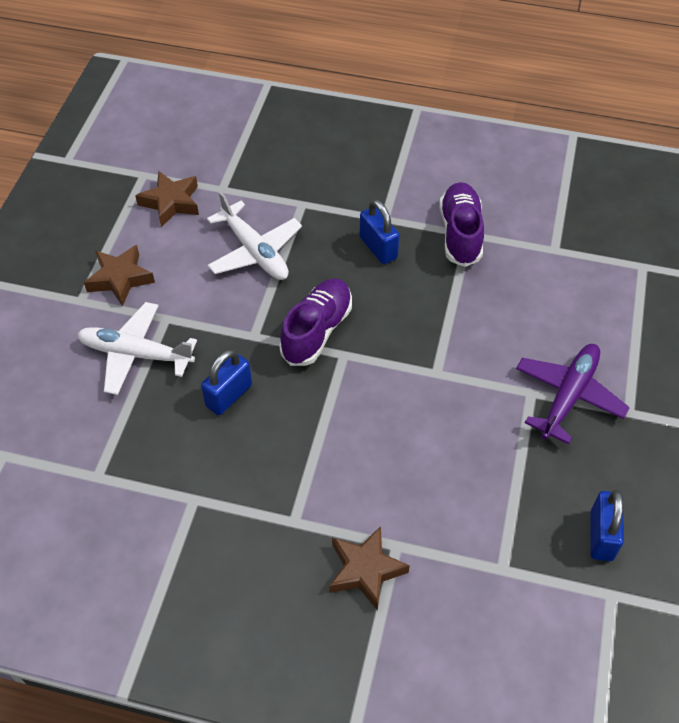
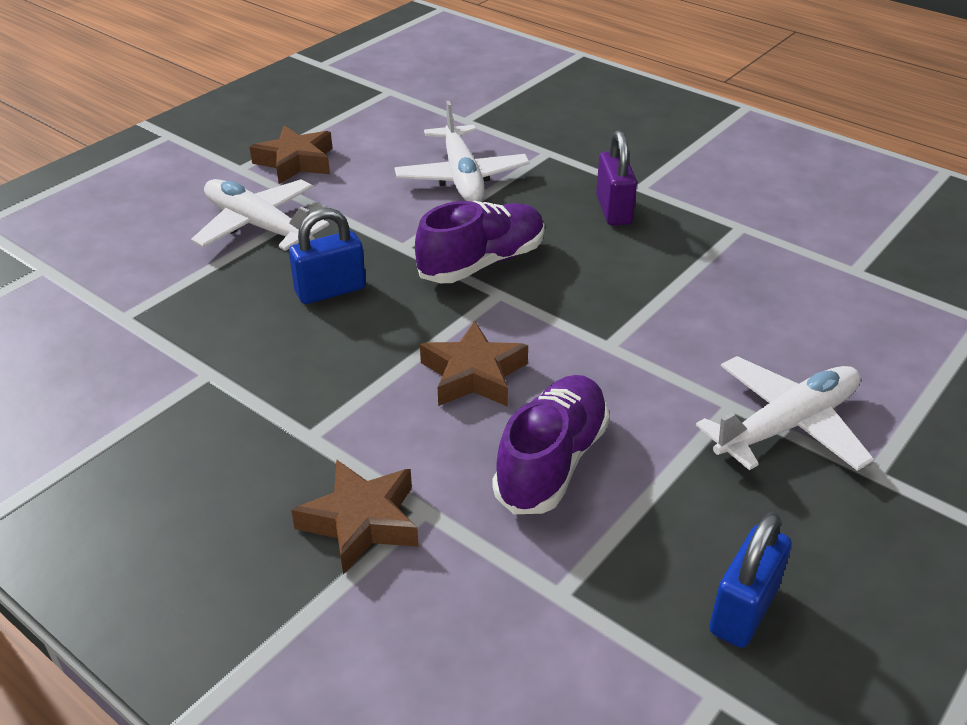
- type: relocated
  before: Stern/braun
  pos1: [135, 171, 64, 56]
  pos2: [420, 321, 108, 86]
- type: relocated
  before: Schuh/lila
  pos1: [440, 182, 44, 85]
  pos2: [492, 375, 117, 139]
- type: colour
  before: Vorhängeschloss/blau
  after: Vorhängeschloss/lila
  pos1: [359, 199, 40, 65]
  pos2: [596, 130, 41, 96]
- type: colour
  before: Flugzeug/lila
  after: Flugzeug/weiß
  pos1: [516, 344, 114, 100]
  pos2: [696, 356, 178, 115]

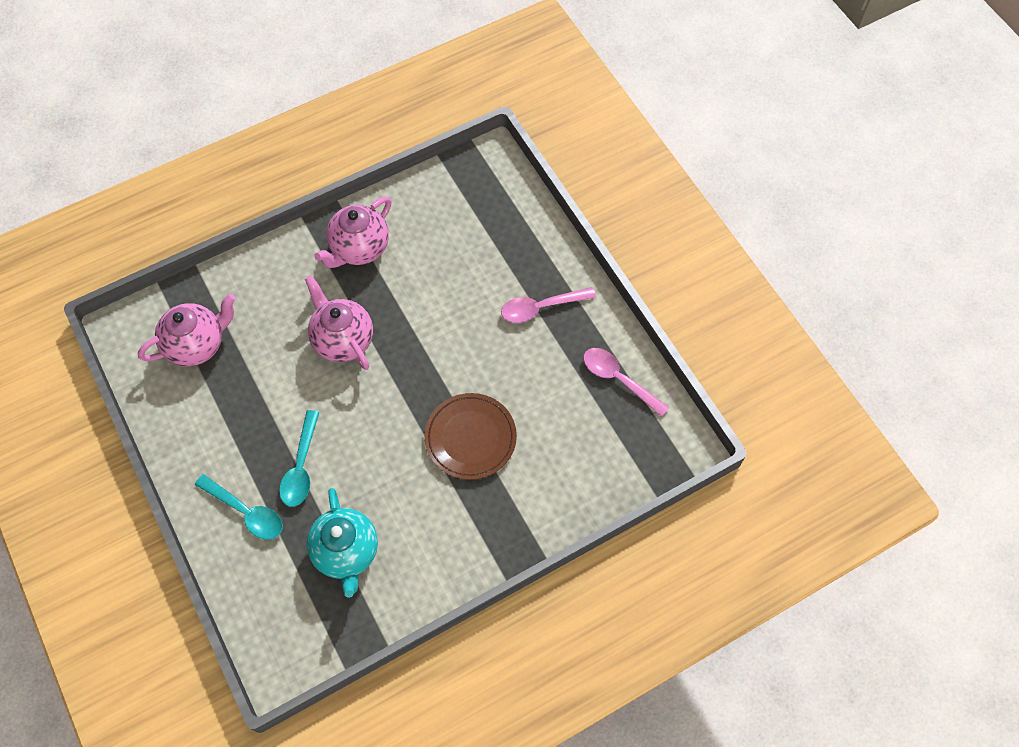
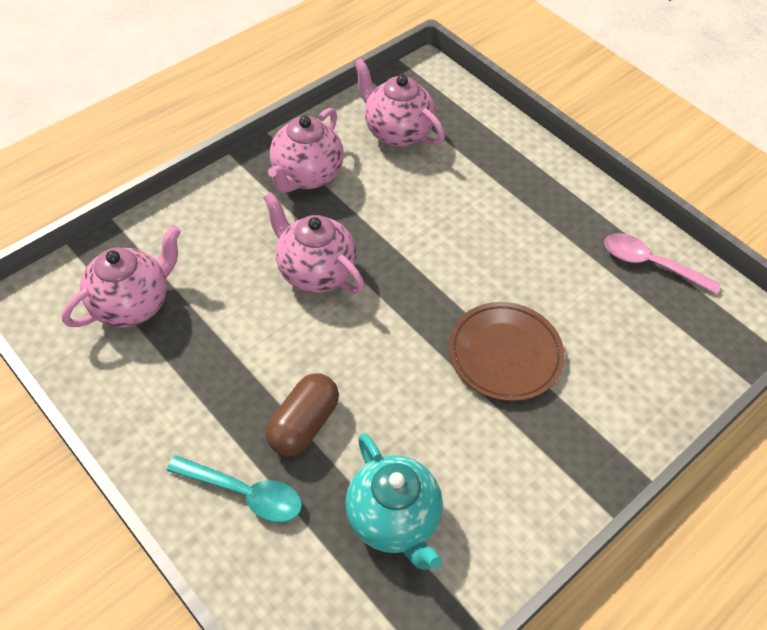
- type: missing
  before: Löffel/rosa
  pos1: [501, 287, 95, 36]
- type: exchanged
  before: Löffel/türkis
  after: Kapsel/braun
  pos1: [279, 410, 40, 97]
  pos2: [266, 373, 73, 83]
- type: appeared
  after: Teekanne/rosa
  pos2: [354, 58, 91, 89]

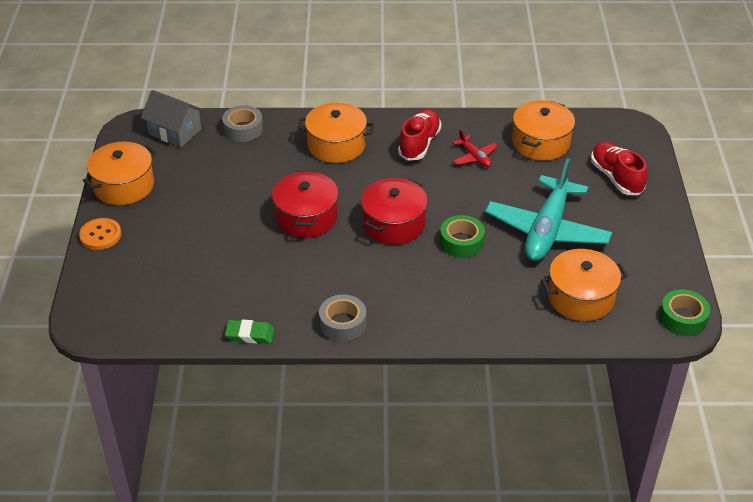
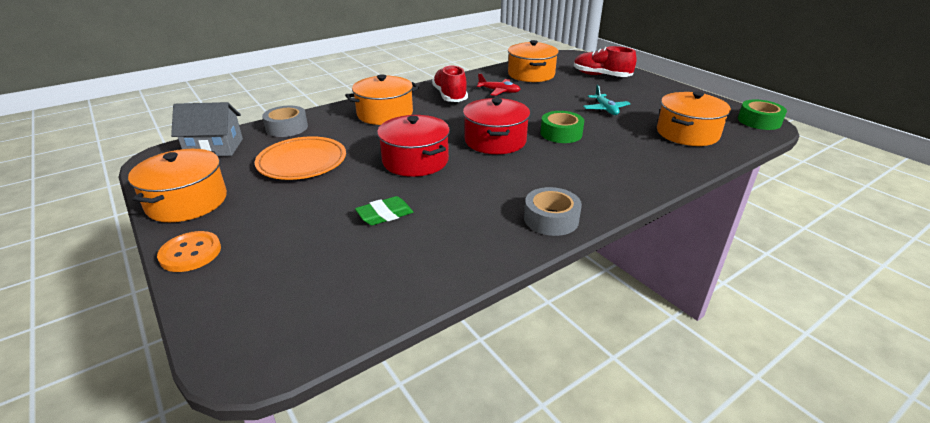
- type: size
  before: Flugzeug/türkis
  pos1: [485, 158, 127, 103]
  pos2: [583, 85, 47, 30]
  scale: 0.44
- type: relocated
  before: Radiergummi/grün
  pos1: [225, 320, 49, 24]
  pos2: [355, 196, 58, 29]
- type: appeared
  after: Teller/orange
  pos2: [255, 136, 91, 44]

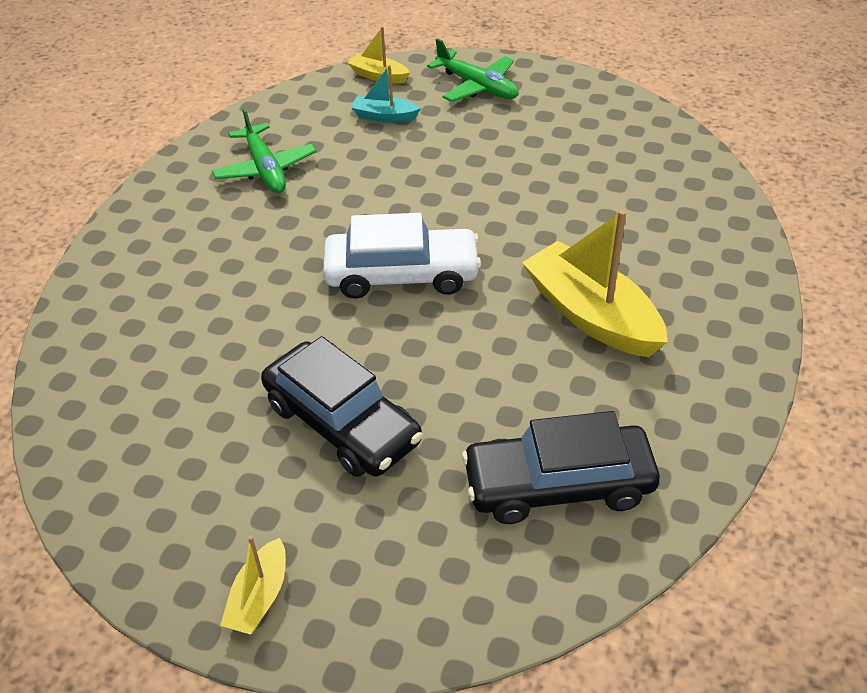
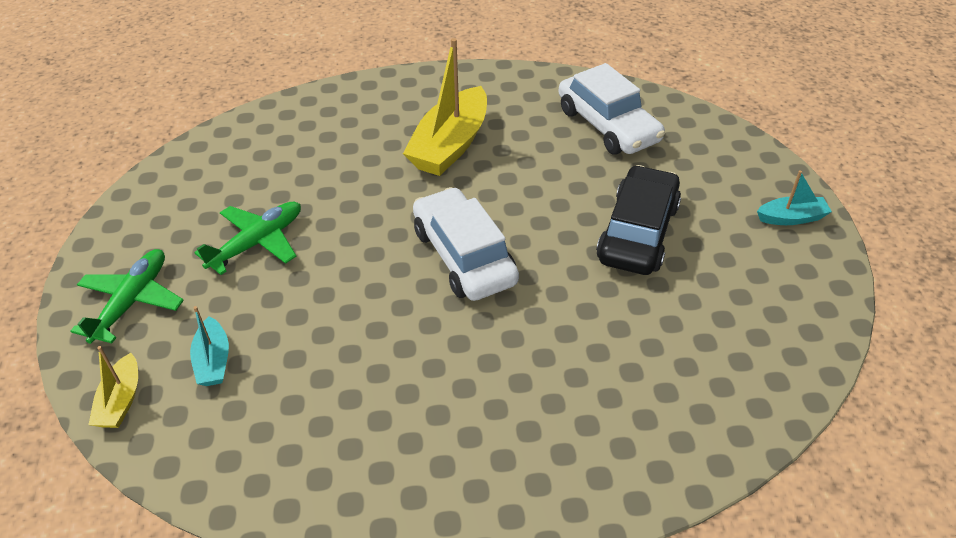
- type: relocated
  before: Flugzeug/grün
  pos1: [212, 107, 104, 86]
  pos2: [194, 201, 107, 74]
- type: colour
  before: Auto/schwarz
  after: Auto/weiß
  pos1: [462, 411, 198, 113]
  pos2: [558, 63, 107, 92]
- type: colour
  before: Boot/gelb
  after: Boot/türkis
  pos1: [220, 536, 66, 99]
  pos2: [757, 170, 75, 55]

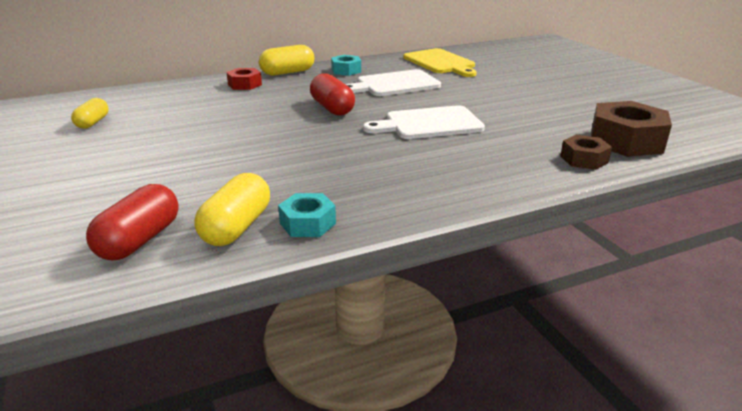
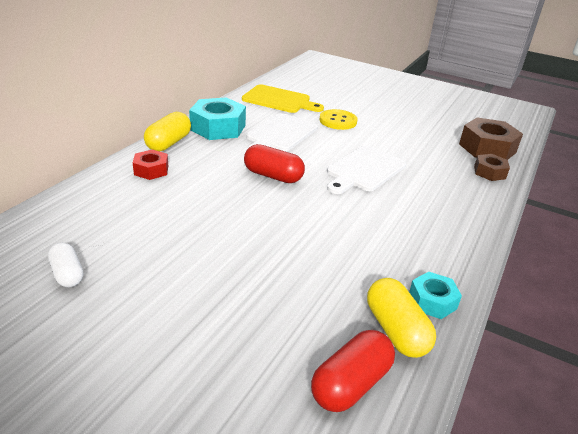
- type: size
  before: Sechskantmutter/türkis
  pos1: [331, 55, 30, 21]
  pos2: [189, 97, 57, 43]
  scale: 1.79
- type: colour
  before: Kapsel/gelb
  after: Kapsel/weiß
  pos1: [71, 98, 37, 31]
  pos2: [48, 243, 35, 44]
- type: spun
  before: Kapsel/rot
  pos1: [86, 184, 93, 76]
  pos2: [311, 330, 84, 82]
  turn: 60
- type: appeared
  after: Knopf/gelb
  pos2: [319, 109, 39, 21]

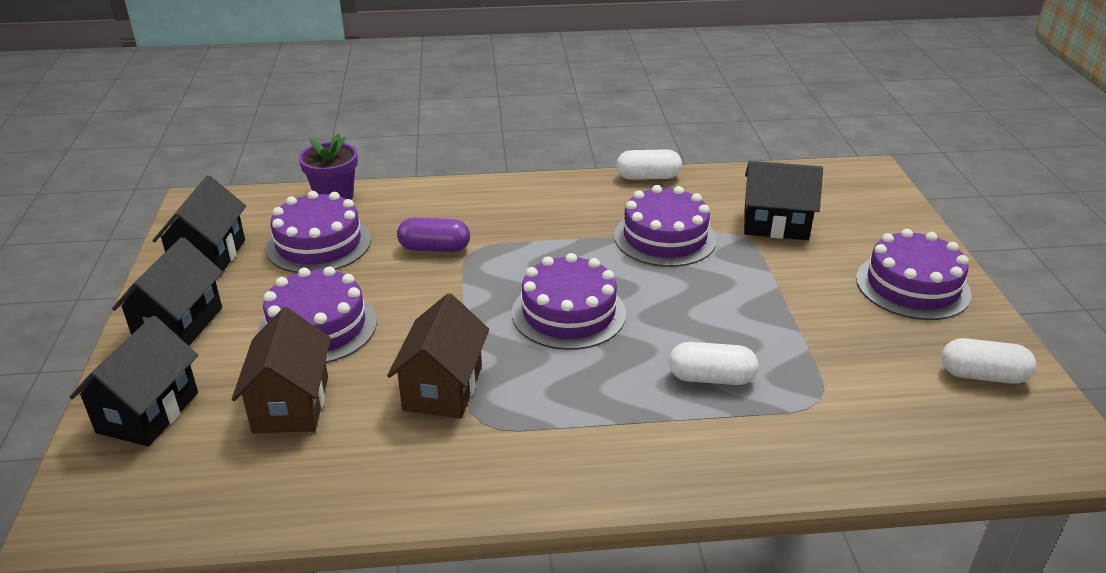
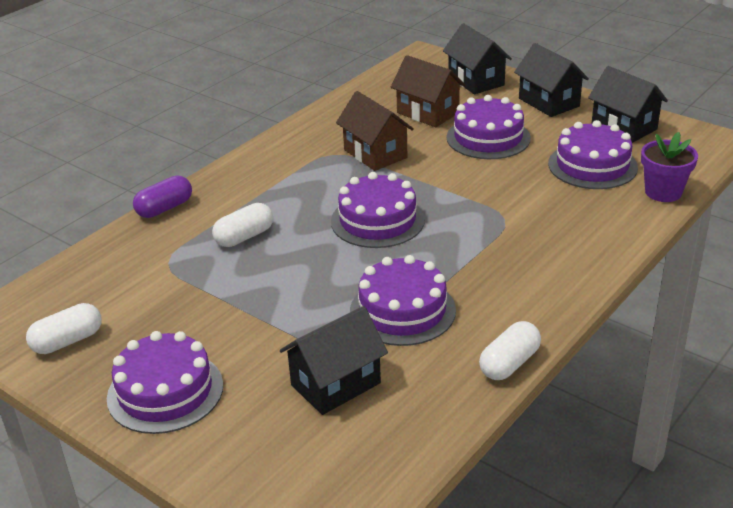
- type: relocated
  before: Kapsel/lila
  pos1: [397, 218, 73, 34]
  pos2: [133, 176, 59, 42]

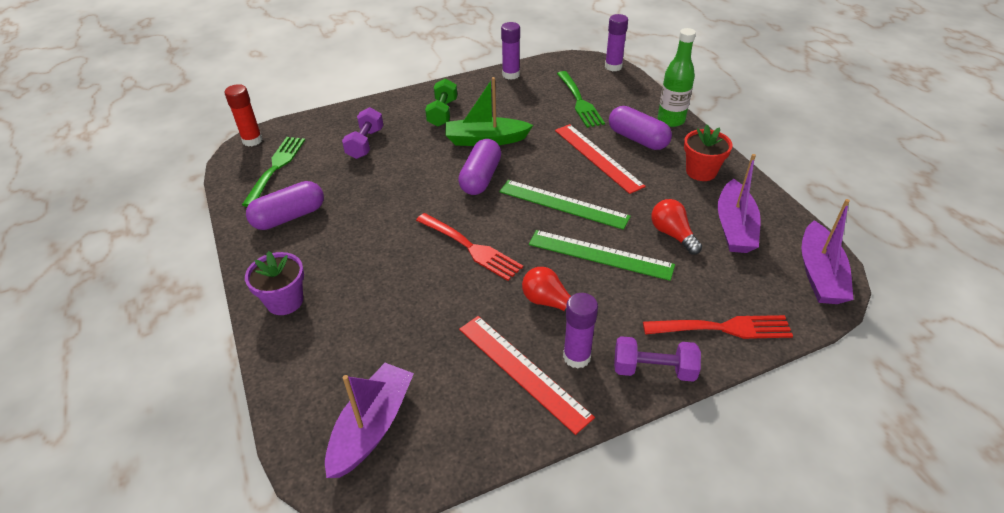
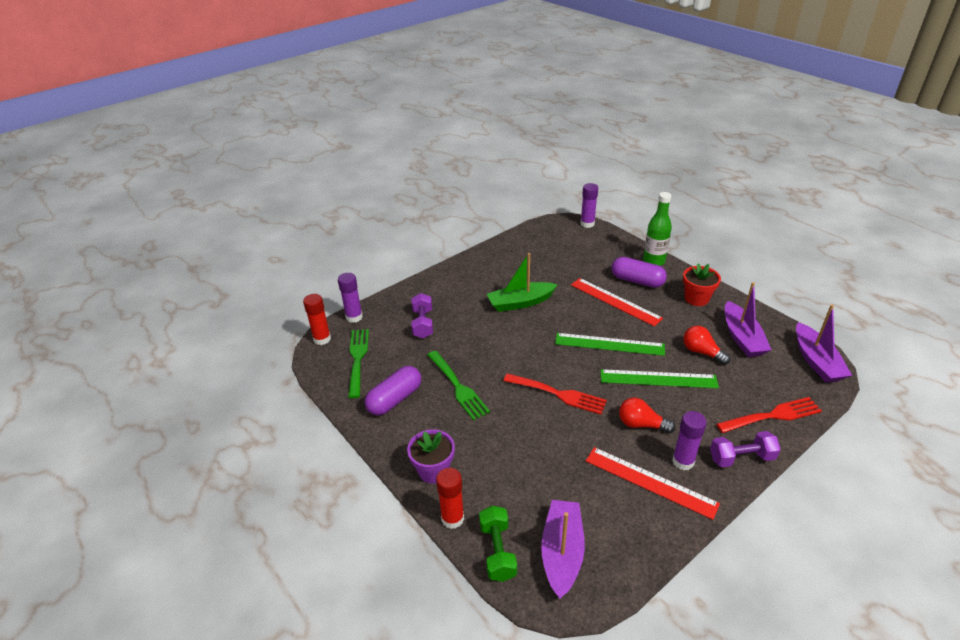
- type: relocated
  before: Klebestift/lila
  pos1: [501, 22, 19, 58]
  pos2: [338, 273, 25, 50]
- type: relocated
  before: Gabel/grün
  pos1: [557, 71, 48, 57]
  pos2: [428, 351, 62, 69]
- type: relocated
  before: Hantel/grün
  pos1: [425, 78, 32, 49]
  pos2: [479, 506, 38, 76]
- type: missing
  before: Kapsel/lila
  pos1: [458, 139, 43, 56]
- type: appeared
  after: Klebestift/rot
  pos2: [436, 468, 28, 61]

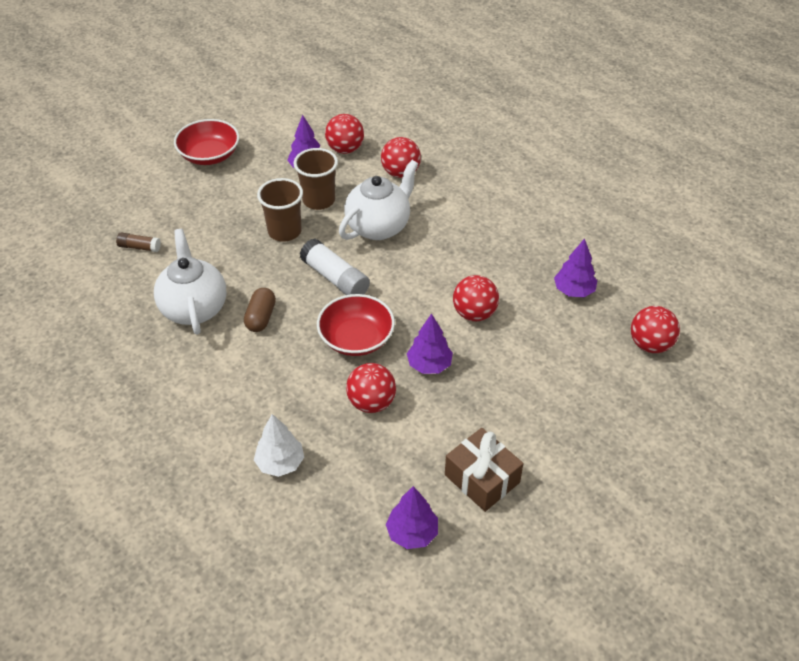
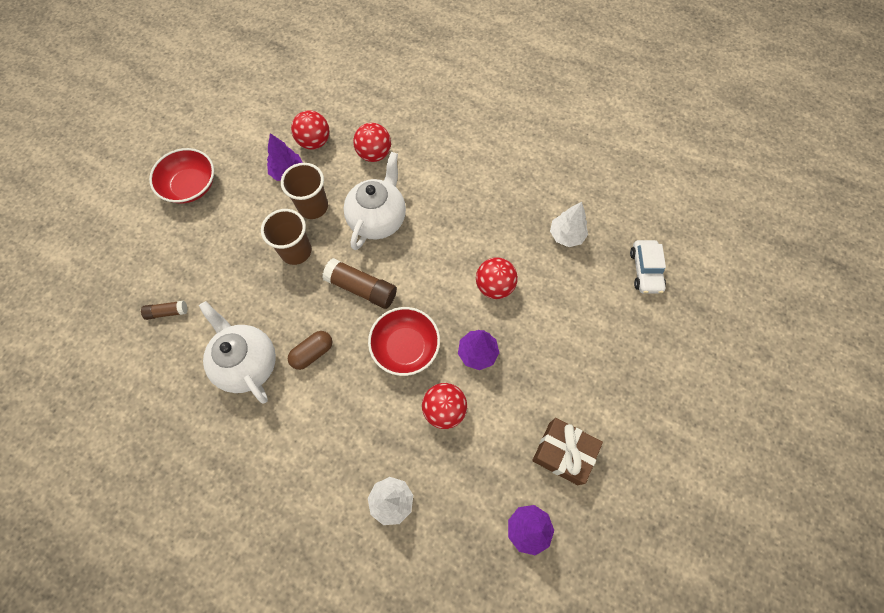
- type: colour
  before: Klebestift/weiß
  after: Klebestift/braun
  pos1: [300, 238, 70, 57]
  pos2: [322, 258, 75, 51]
- type: colour
  before: Baum/lila
  after: Baum/weiß
  pos1: [554, 238, 43, 59]
  pos2: [550, 202, 38, 45]
- type: spun
  before: Kapsel/braun
  pos1: [244, 288, 32, 44]
  pos2: [288, 331, 44, 39]
  turn: 60
- type: exchanged
  before: Ball/rot
  after: Auto/weiß
  pos1: [631, 306, 49, 47]
  pos2: [630, 240, 36, 54]

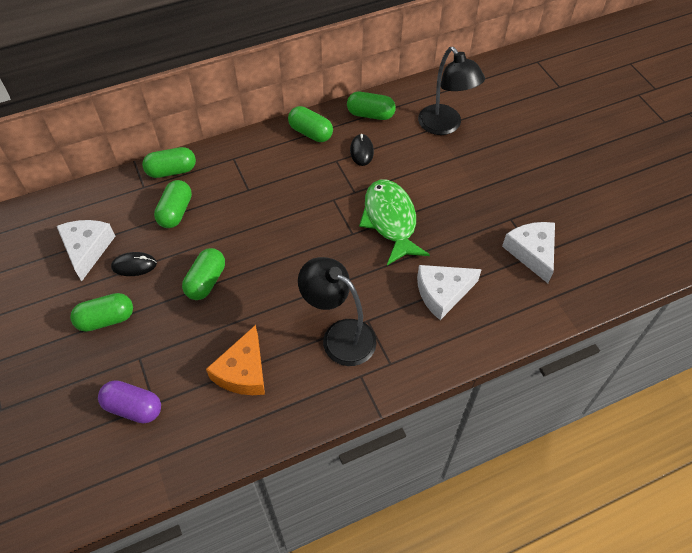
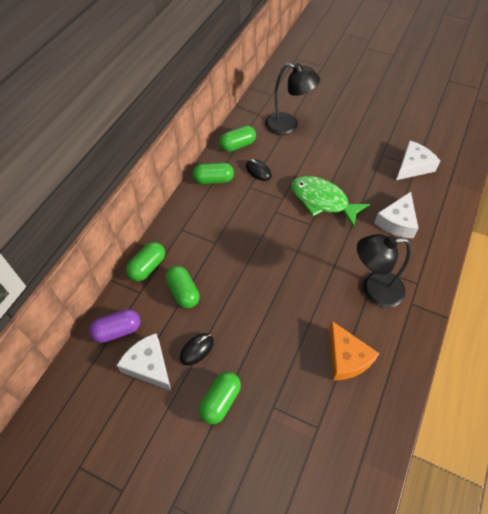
- type: spun
  before: Käse/weiß
  pos1: [502, 222, 53, 61]
  pos2: [396, 141, 44, 39]
  turn: 105
- type: missing
  before: Kapsel/grün
  pos1: [182, 248, 43, 52]
- type: relocated
  before: Kapsel/lila
  pos1: [98, 380, 63, 43]
  pos2: [89, 309, 51, 34]

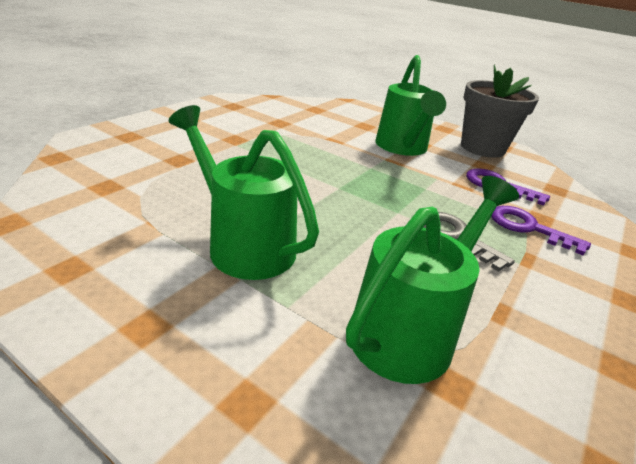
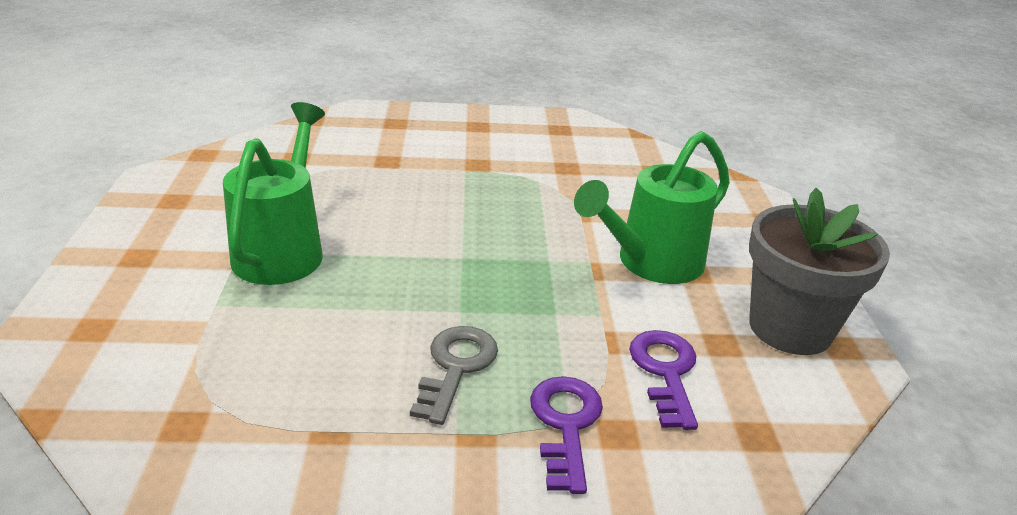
- type: missing
  before: Gießkanne/grün
  pos1: [346, 176, 173, 208]

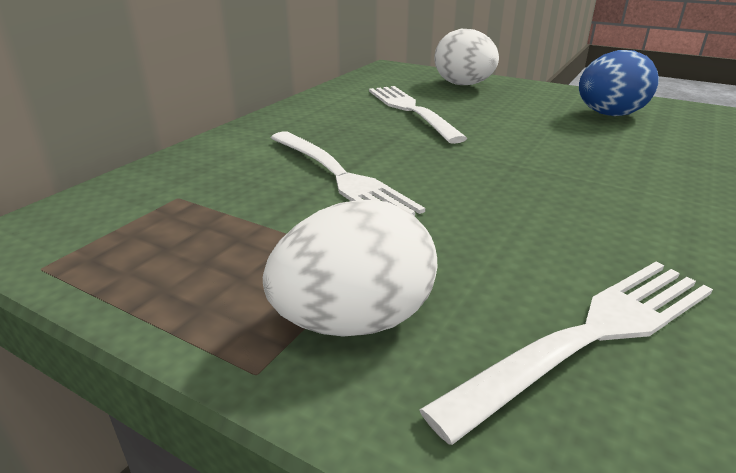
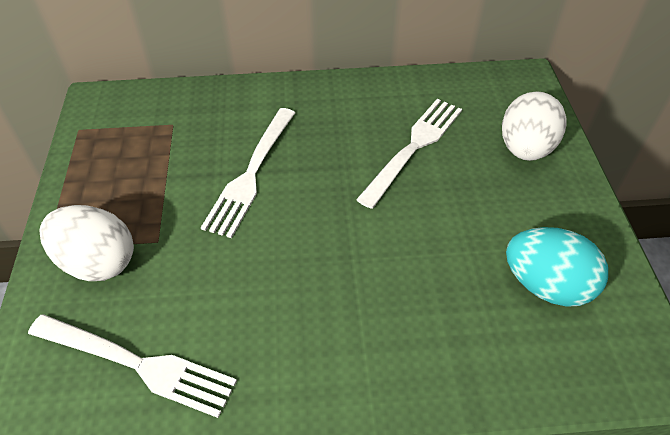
- type: colour
  before: Ei/blau
  after: Ei/türkis
  pos1: [579, 50, 80, 66]
  pos2: [506, 227, 102, 80]

